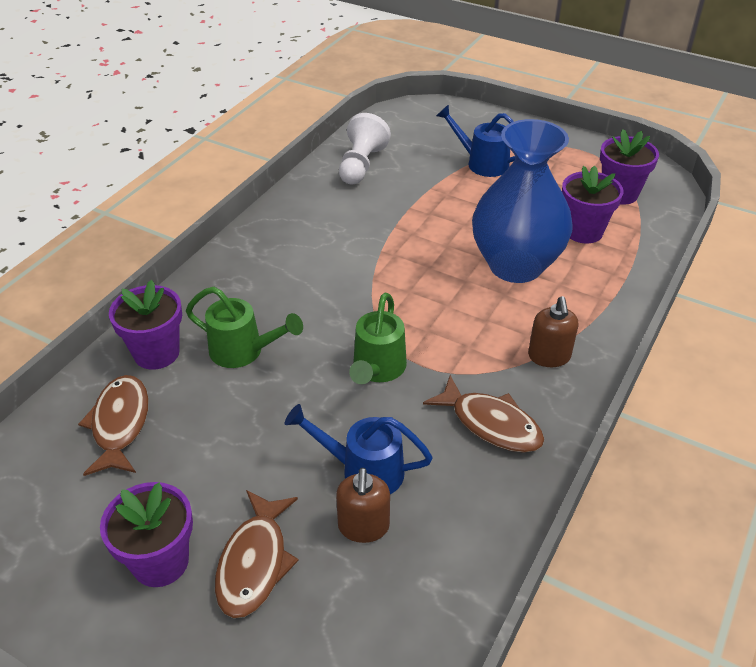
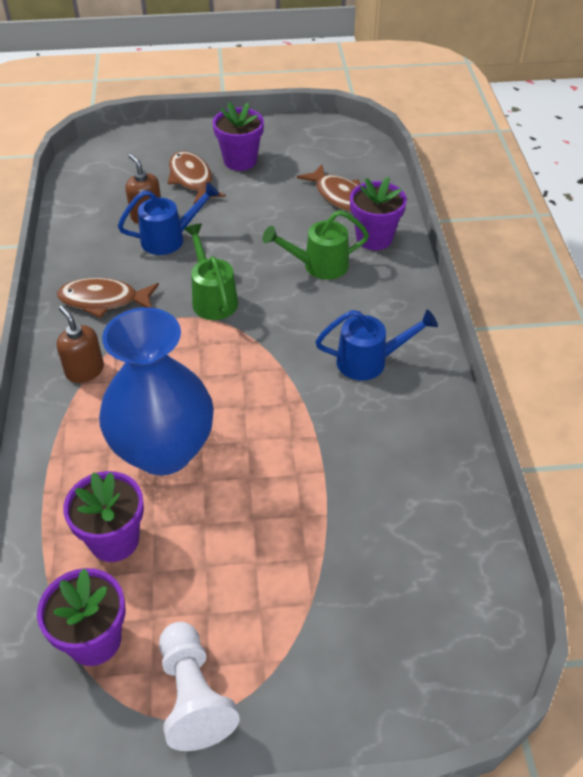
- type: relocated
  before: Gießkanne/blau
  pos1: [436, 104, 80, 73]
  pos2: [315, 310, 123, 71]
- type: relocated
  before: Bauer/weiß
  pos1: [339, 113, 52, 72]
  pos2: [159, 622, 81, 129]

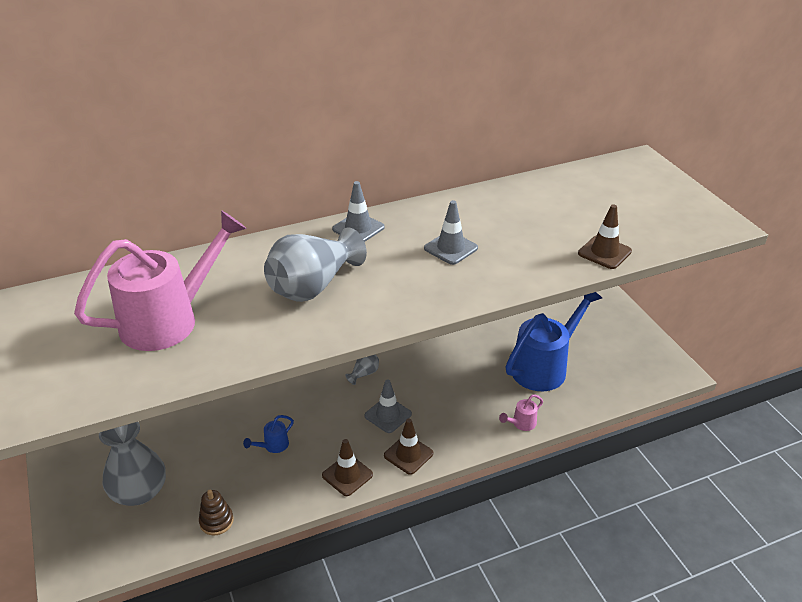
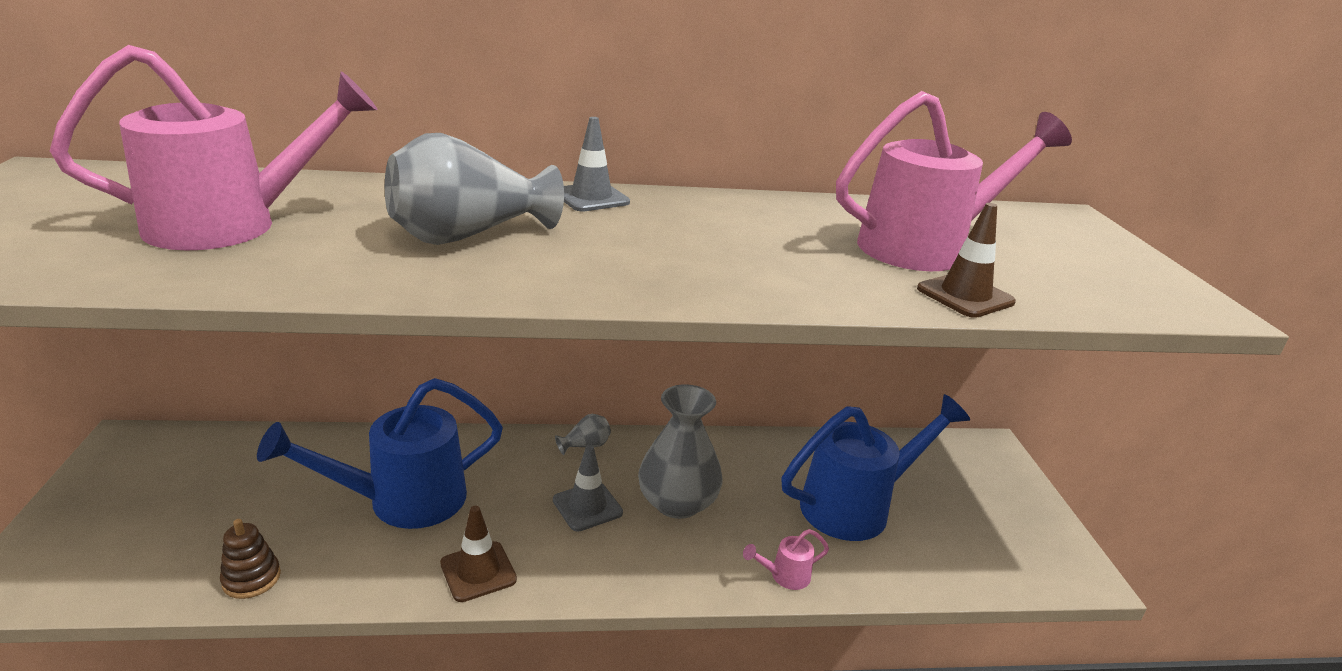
- type: missing
  before: Leitkegel/grau
  pos1: [424, 200, 54, 65]
- type: size
  before: Gießkanne/blau
  pos1: [243, 415, 51, 38]
  pos2: [257, 378, 246, 151]
  scale: 2.49
- type: missing
  before: Leitkegel/braun
  pos1: [384, 419, 49, 56]
- type: relocated
  before: Vase/grau
  pos1: [99, 422, 67, 84]
  pos2: [638, 384, 84, 135]
- type: appeared
  after: Gießkanne/rosa
  pos2: [836, 91, 236, 180]

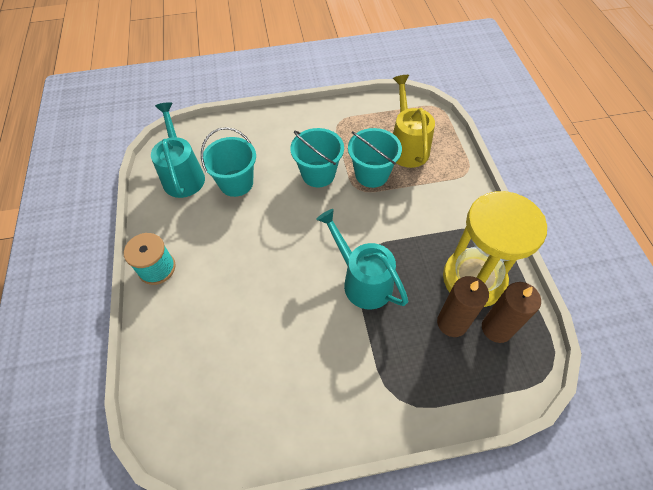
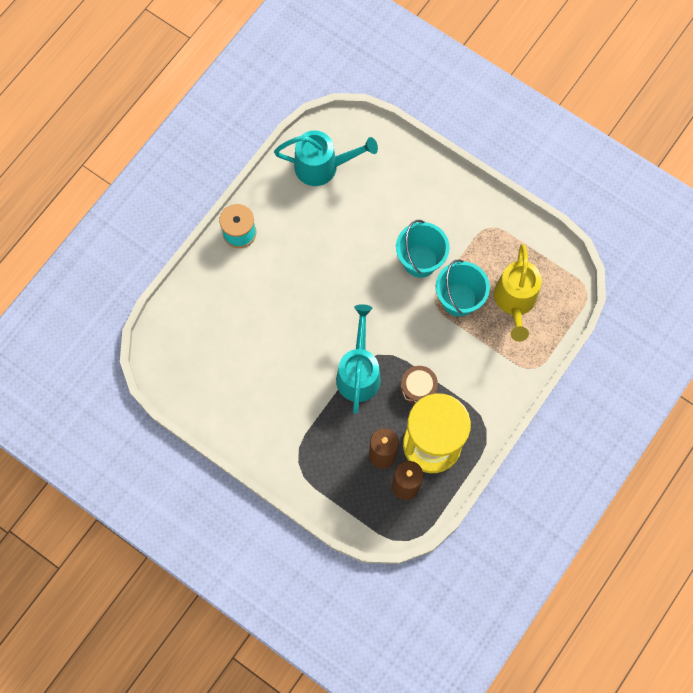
- type: spun
  before: Gießkanne/gelb
  pos1: [393, 75, 42, 93]
  pos2: [494, 244, 48, 98]
  turn: 150
- type: spun
  before: Gießkanne/türkis
  pos1: [151, 102, 54, 96]
  pos2: [274, 130, 104, 56]
  turn: 60
- type: missing
  before: Eimer/türkis
  pos1: [201, 127, 55, 70]
- type: appeared
  after: Trommel/braun
  pos2: [401, 366, 37, 39]

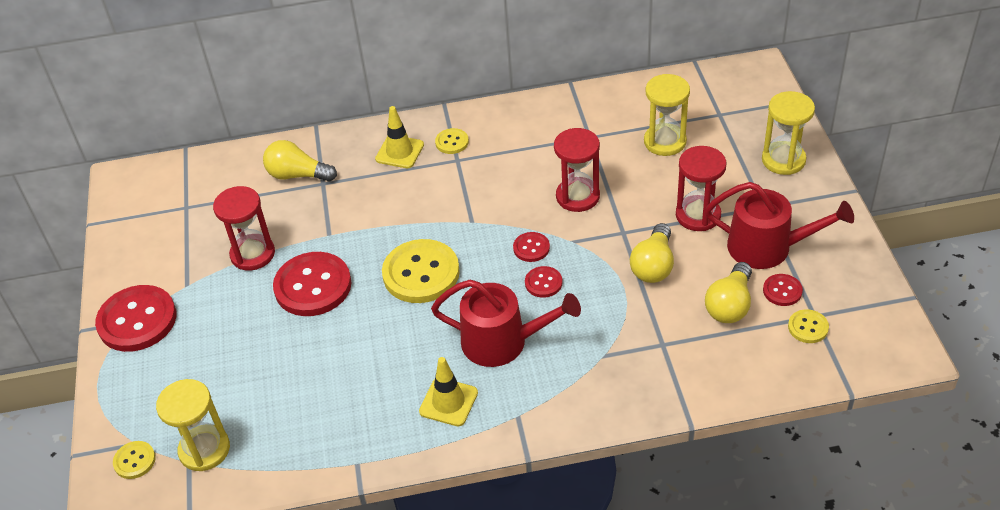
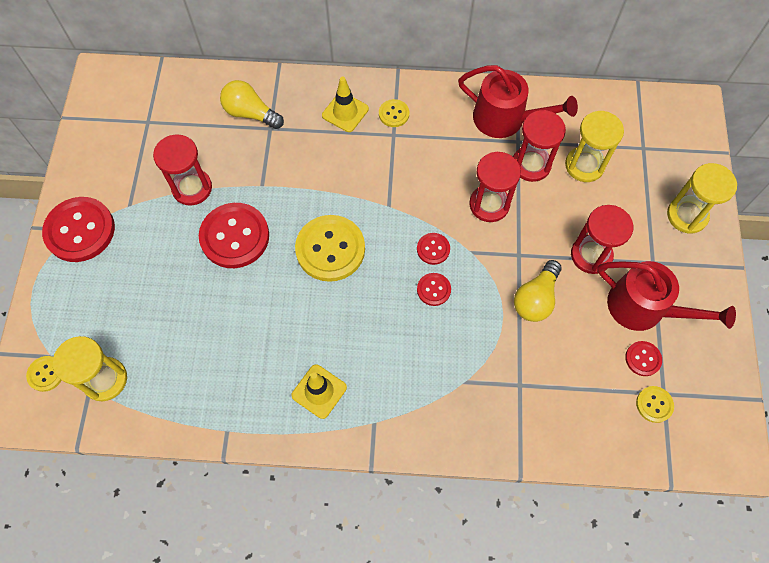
- type: missing
  before: Glühbirne/gelb
  pos1: [705, 262, 47, 61]
- type: relocated
  before: Gießkanne/rot
  pos1: [431, 280, 150, 87]
  pos2: [458, 65, 120, 73]
- type: appeared
  after: Sanduhr/rot
  pos2: [513, 110, 53, 72]

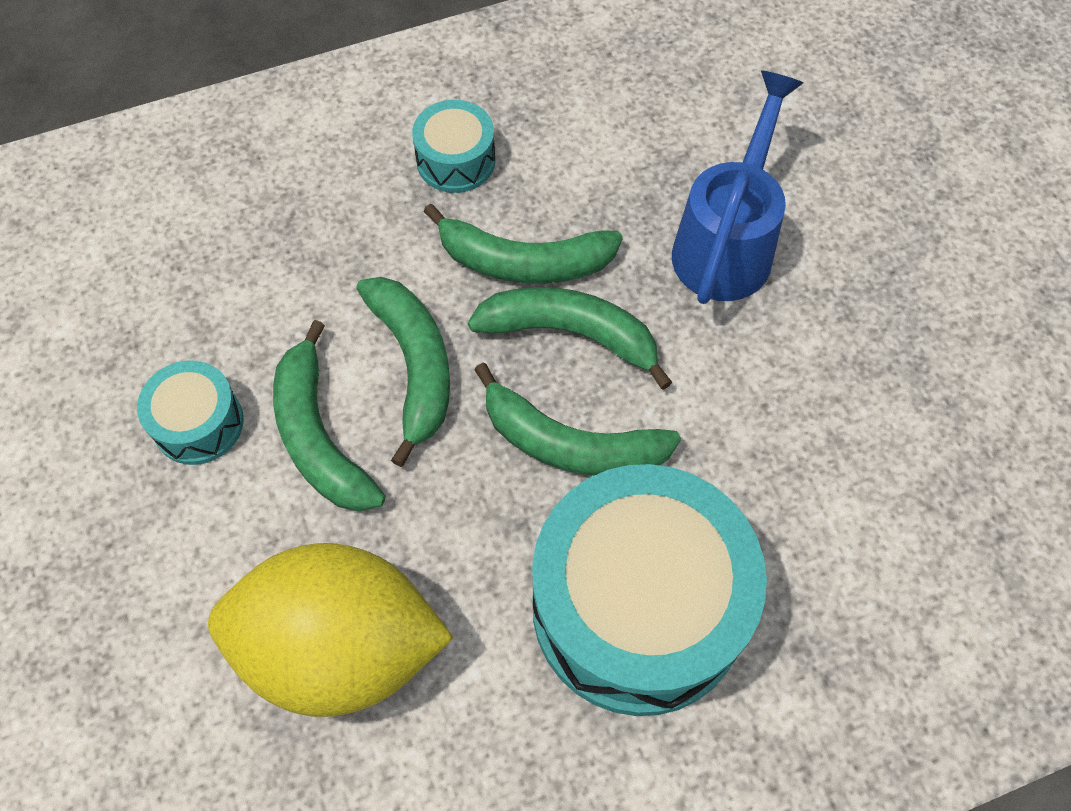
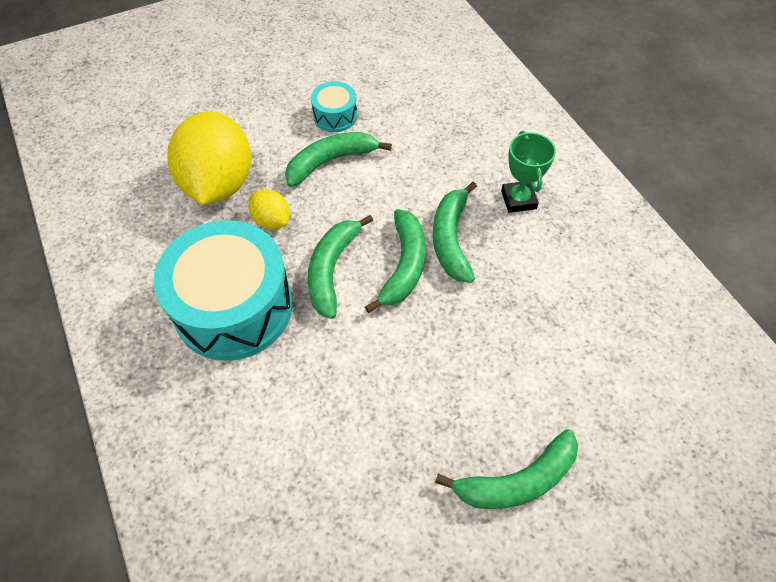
- type: missing
  before: Gießkanne/blau
  pos1: [672, 70, 131, 234]
- type: exchanged
  before: Trommel/türkis
  after: Pokal/grün
  pos1: [412, 100, 83, 93]
  pos2: [501, 131, 55, 82]
- type: relocated
  before: Banane/grün
  pos1: [356, 277, 94, 190]
  pos2: [435, 429, 143, 80]
- type: appeared
  after: Zitrone/gelb
  pos2: [249, 189, 41, 40]

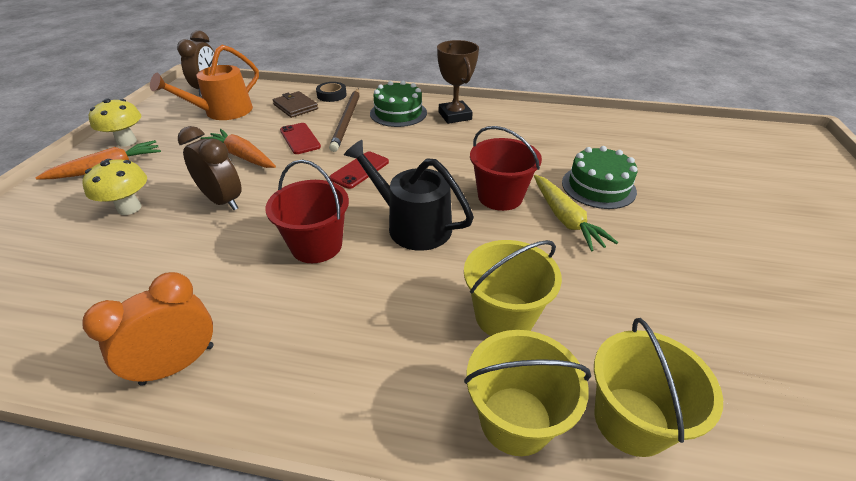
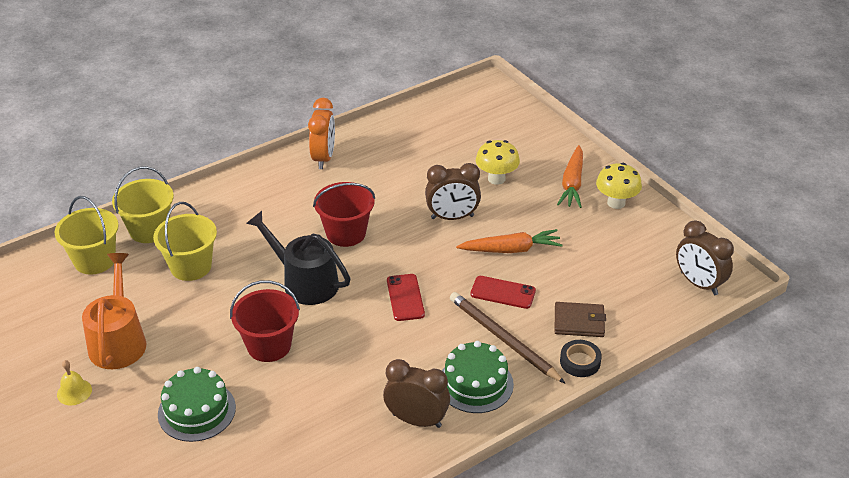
- type: exchanged
  before: Pokal/braun
  after: Wecker/braun
  pos1: [437, 40, 42, 84]
  pos2: [383, 359, 67, 69]
- type: relocated
  before: Gießkanne/orange
  pos1: [150, 45, 109, 75]
  pos2: [82, 253, 64, 116]
- type: spun
  before: Gießkanne/schwarz
  pos1: [344, 140, 130, 111]
  pos2: [246, 211, 105, 94]
  turn: -135
- type: missing
  before: Karotte/gelb
  pos1: [534, 175, 84, 77]
- type: appeared
  after: Glocke/gelb
  pos2: [57, 360, 35, 45]

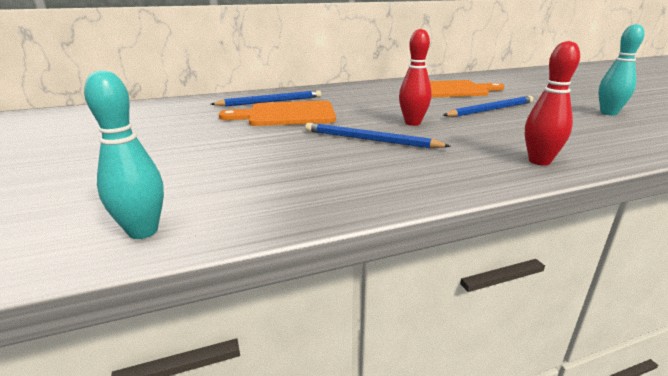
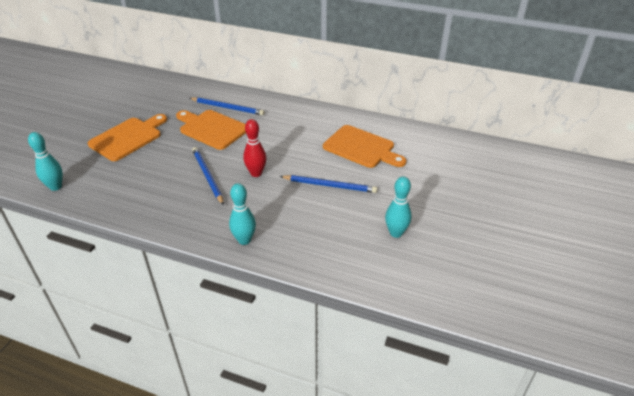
- type: colour
  before: Bowlingkegel/rot
  after: Bowlingkegel/türkis
  pos1: [525, 41, 55, 125]
  pos2: [229, 183, 27, 62]
- type: appeared
  after: Schneidebrett/orange
  pos2: [88, 114, 79, 47]

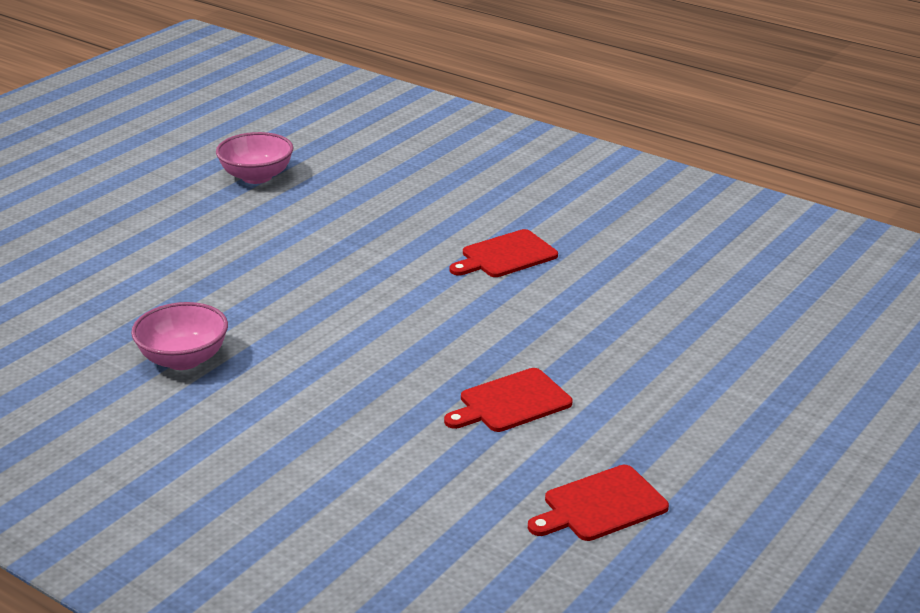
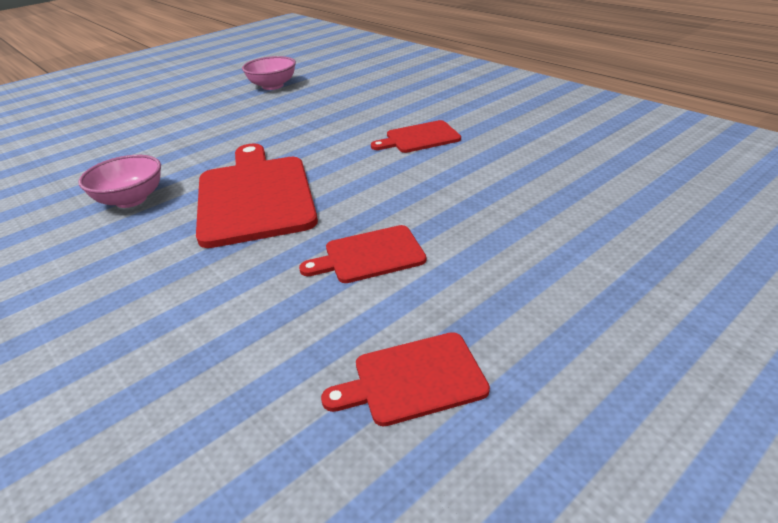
- type: appeared
  after: Schneidebrett/rot
  pos2: [196, 143, 122, 105]

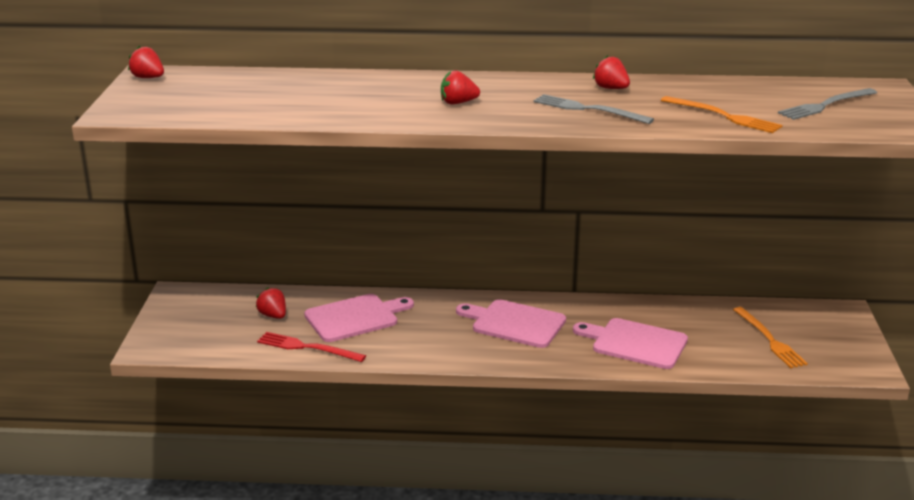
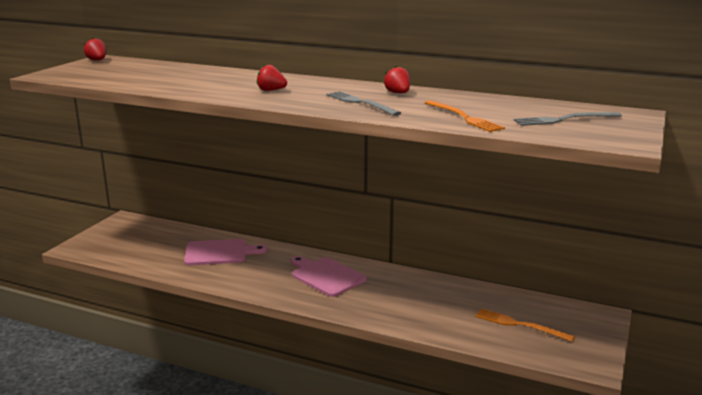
- type: missing
  before: Erdbeere/rot
  pos1: [256, 287, 30, 32]
- type: spun
  before: Gabel/orange
  pos1: [733, 307, 75, 61]
  pos2: [475, 308, 100, 34]
  turn: 120
- type: missing
  before: Schneidebrett/rosa
  pos1: [573, 318, 115, 51]
- type: missing
  before: Gabel/rot
  pos1: [257, 332, 109, 30]

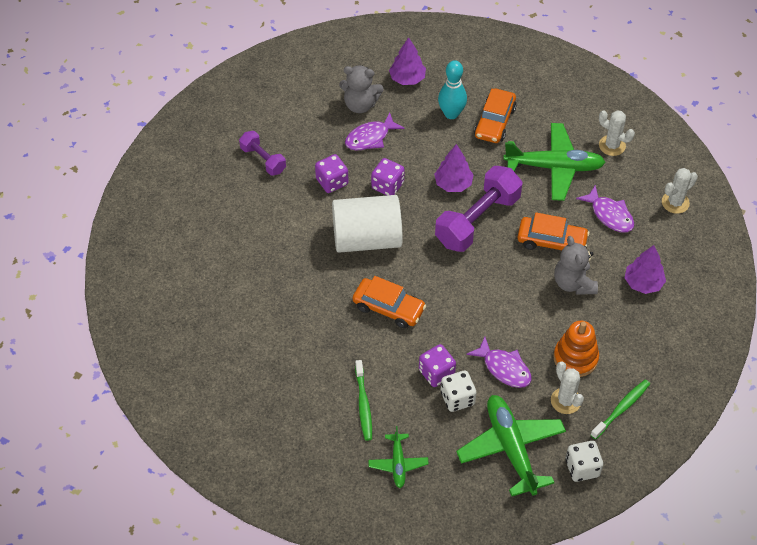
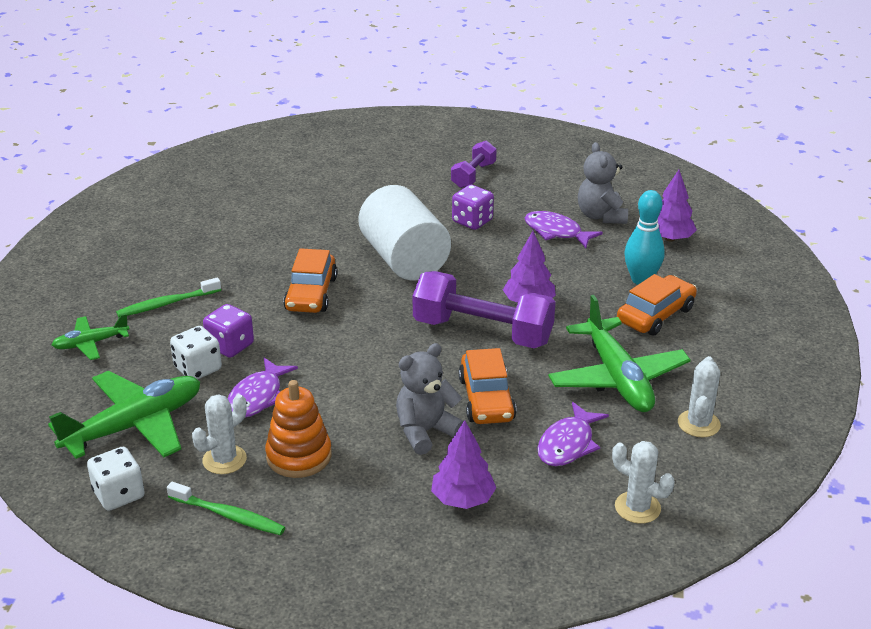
- type: spun
  before: Auto/orange
  pos1: [474, 88, 42, 55]
  pos2: [617, 274, 80, 62]
  turn: 135
- type: missing
  before: Spielwürfel/lila
  pos1: [371, 158, 34, 37]

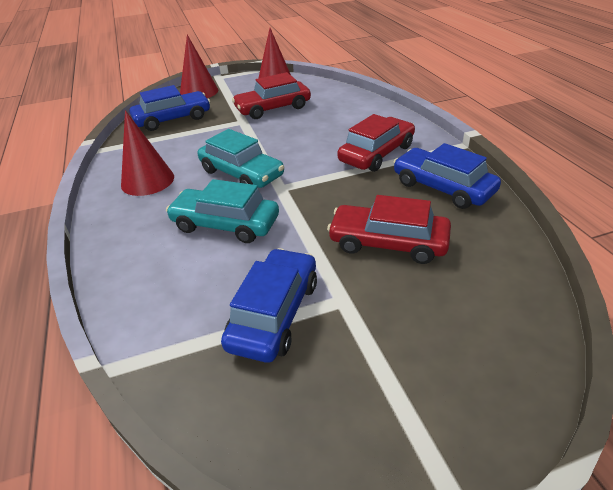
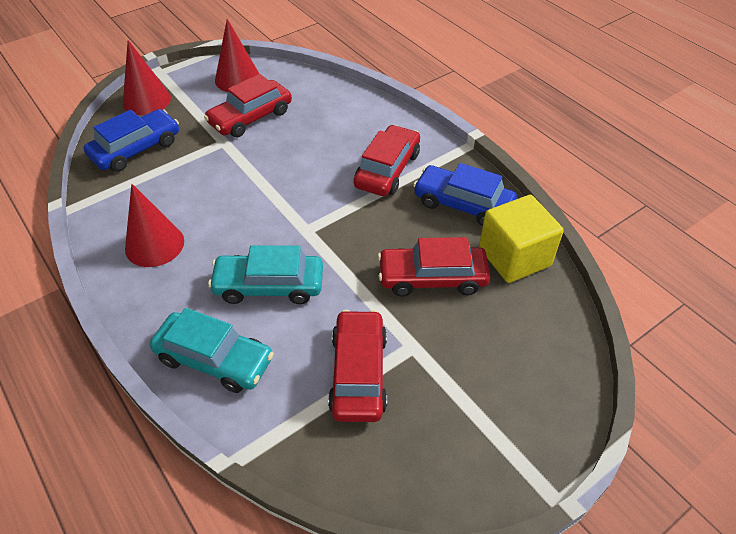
- type: relocated
  before: Auto/türkis
  pos1: [198, 129, 86, 59]
  pos2: [150, 308, 124, 85]
- type: colour
  before: Auto/blau
  after: Auto/rot
  pos1: [221, 248, 96, 115]
  pos2: [328, 310, 59, 112]
- type: appeared
  after: Kubus/gelb
  pos2: [479, 195, 85, 88]

